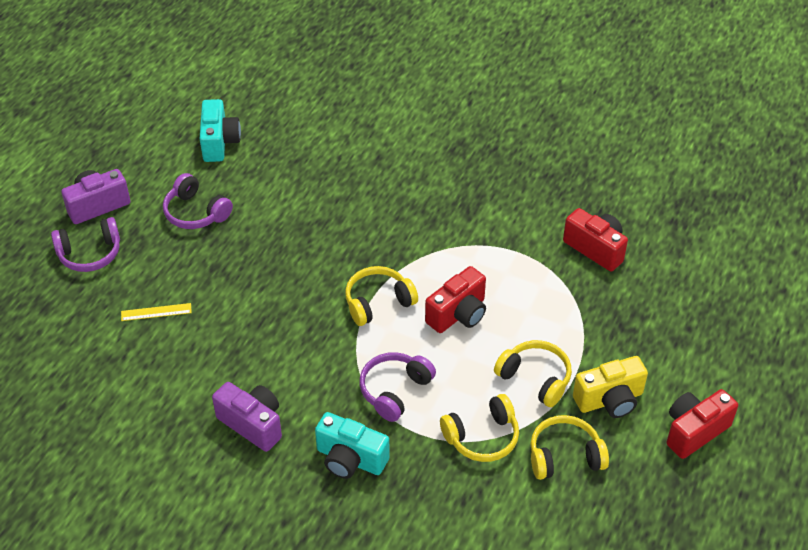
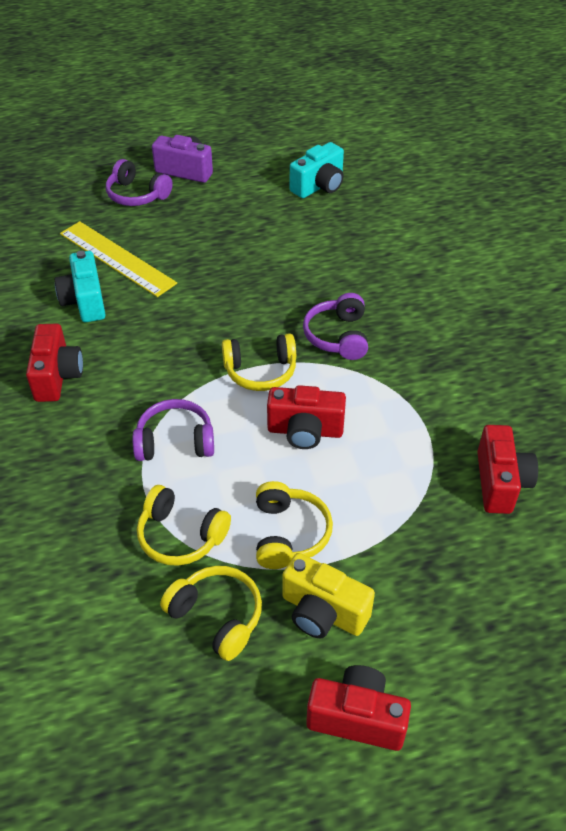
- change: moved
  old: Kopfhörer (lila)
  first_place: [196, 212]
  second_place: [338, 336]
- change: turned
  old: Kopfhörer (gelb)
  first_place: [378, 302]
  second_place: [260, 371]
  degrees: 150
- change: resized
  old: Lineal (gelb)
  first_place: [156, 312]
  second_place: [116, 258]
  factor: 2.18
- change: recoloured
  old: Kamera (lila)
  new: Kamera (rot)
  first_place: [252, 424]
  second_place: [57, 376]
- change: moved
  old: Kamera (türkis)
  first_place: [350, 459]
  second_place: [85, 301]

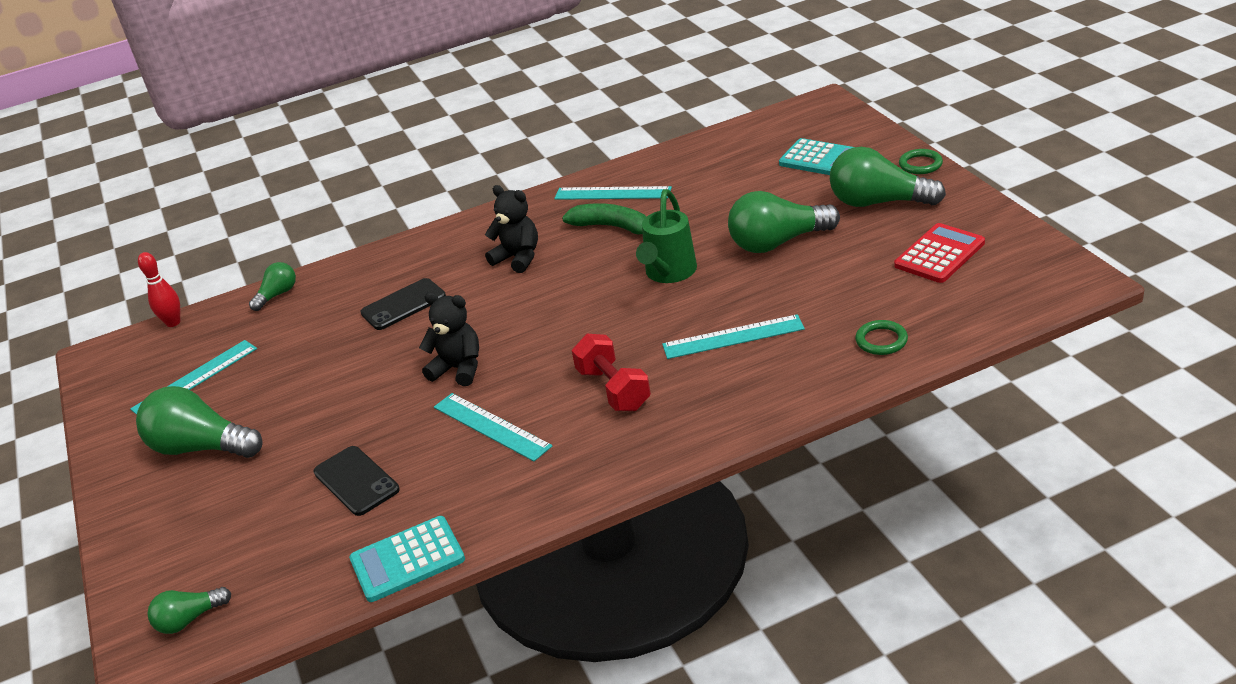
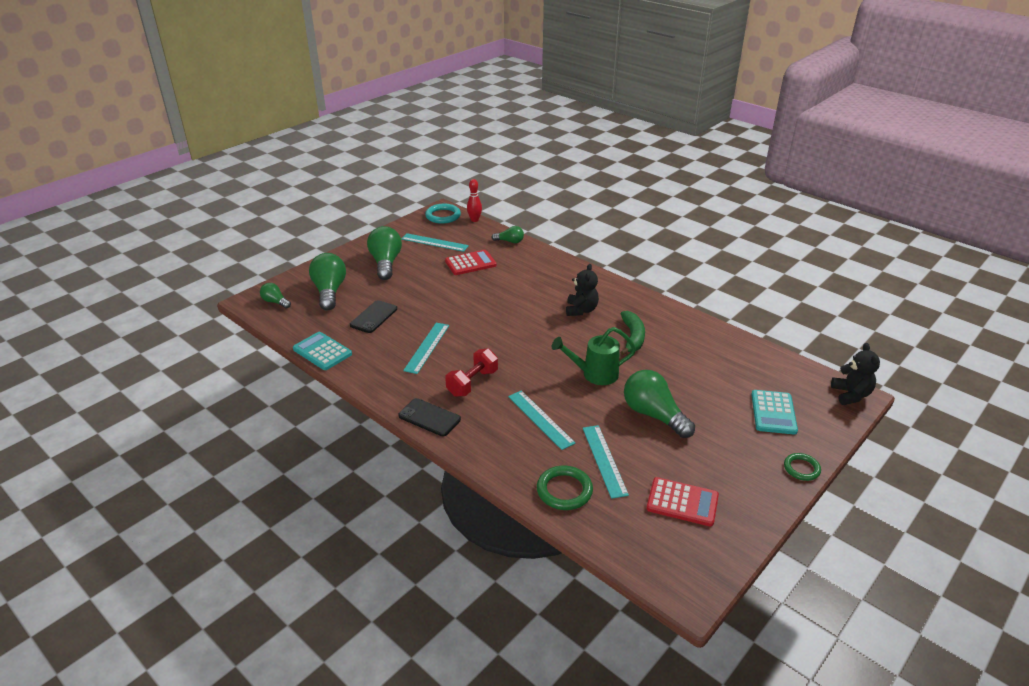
- change: moved
  old: Glühbirne (grün)
  first_place: [878, 202]
  second_place: [329, 292]
- change: moved
  old: Lineal (türkis)
  first_place: [612, 193]
  second_place: [604, 460]
- change: moved
  old: Handy (schwarz)
  first_place: [403, 305]
  second_place: [429, 417]
- change: moved
  old: Teddybär (schwarz)
  first_place: [458, 369]
  second_place: [851, 395]
- change: resized
  old: Ring (grün)
  first_place: [881, 340]
  second_place: [564, 490]
  factor: 1.53
- change: added
  new: Ring (türkis)
  second_place: [443, 216]
- change: added
  new: Taschenrechner (rot)
  second_place: [470, 263]

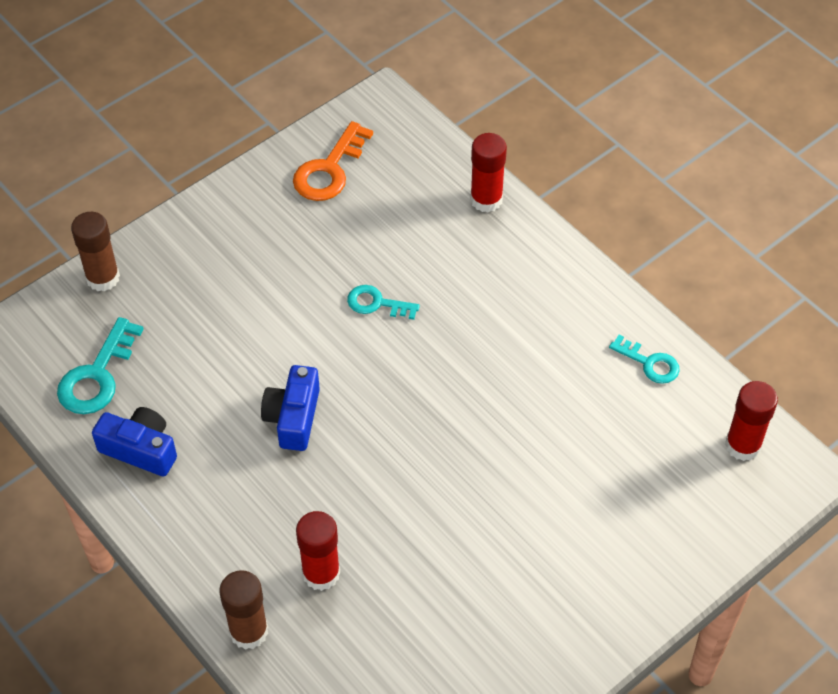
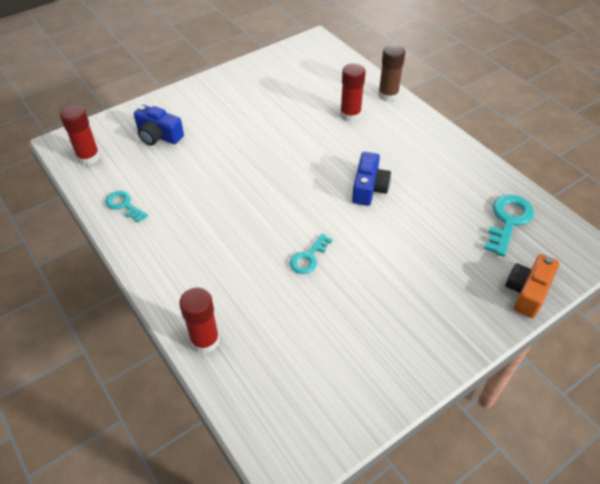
- change: removed
  old: Schlüssel (orange)
  first_place: [329, 170]
- change: replaced
  old: Klebestift (braun)
  new: Kamera (orange)
  first_place: [103, 278]
  second_place: [527, 292]
- change: turned
  old: Schlüssel (türkis)
  first_place: [377, 303]
  second_place: [308, 257]
  degrees: 105
- change: moved
  old: Kamera (blau)
  first_place: [140, 449]
  second_place: [158, 136]

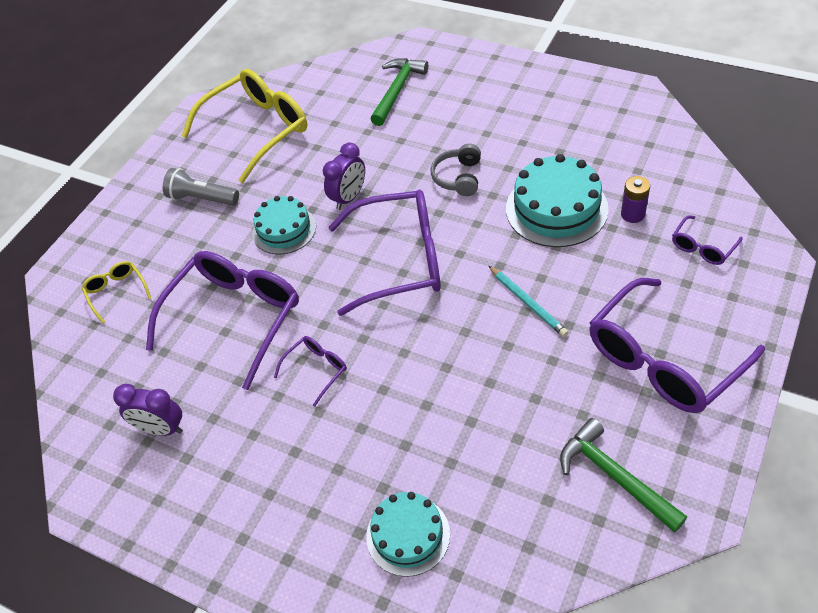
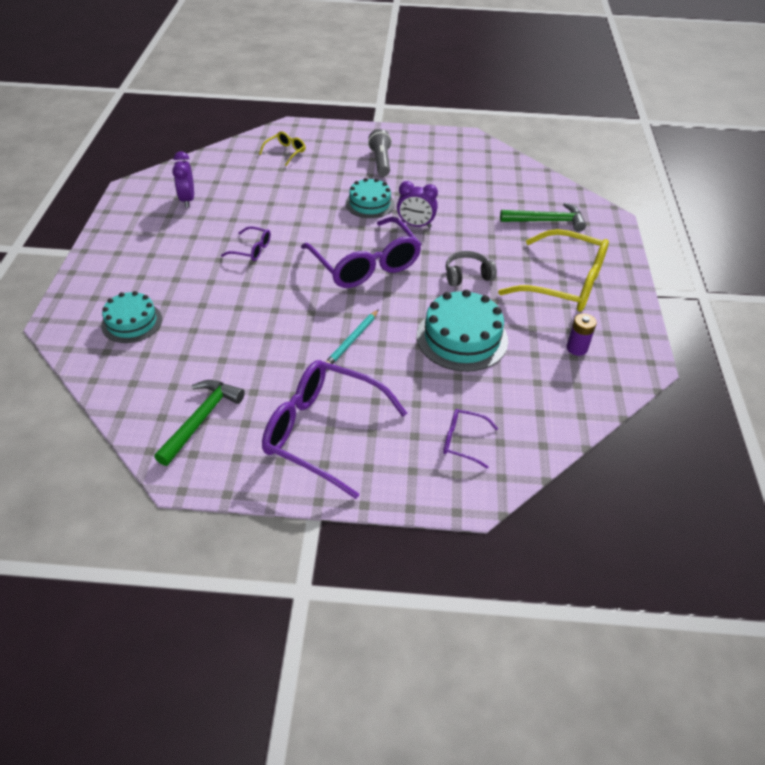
- change: moved
  old: Brille (gelb)
  first_place: [258, 130]
  second_place: [565, 283]
- change: moved
  old: Batterie (lila)
  first_place: [632, 214]
  second_place: [576, 348]
- change: removed
  old: Brille (lila)
  first_place: [235, 317]

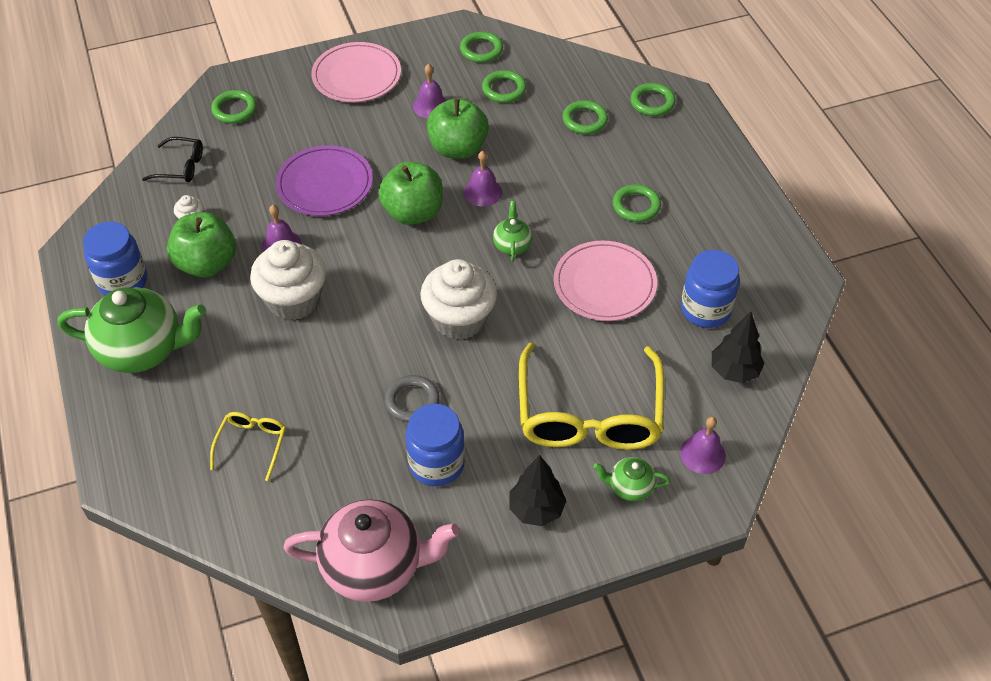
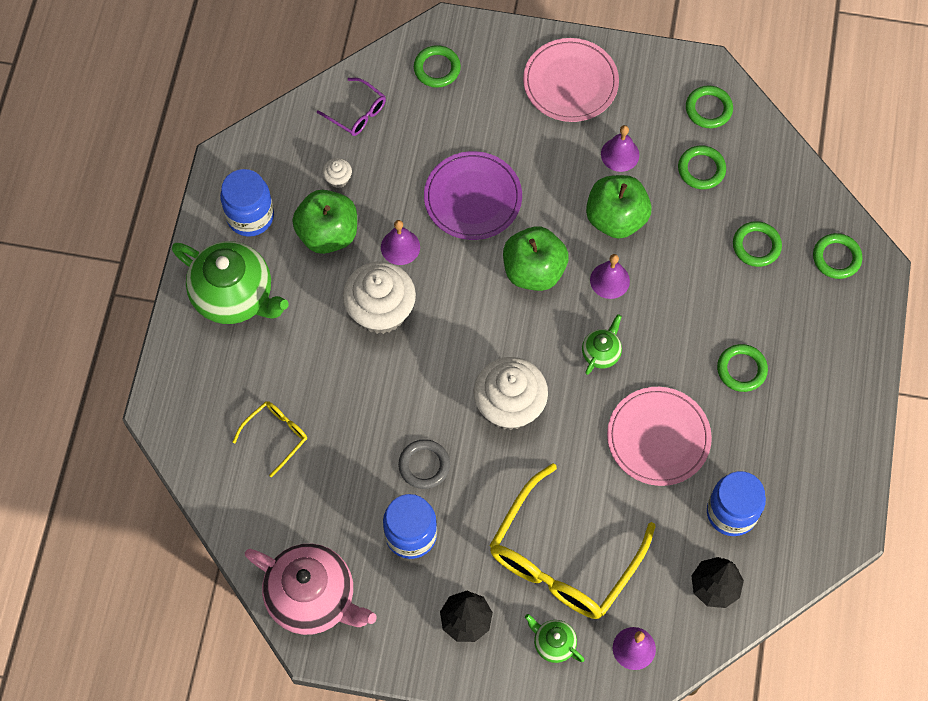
- change: recoloured
  old: Brille (schwarz)
  new: Brille (lila)
  first_place: [181, 167]
  second_place: [357, 113]

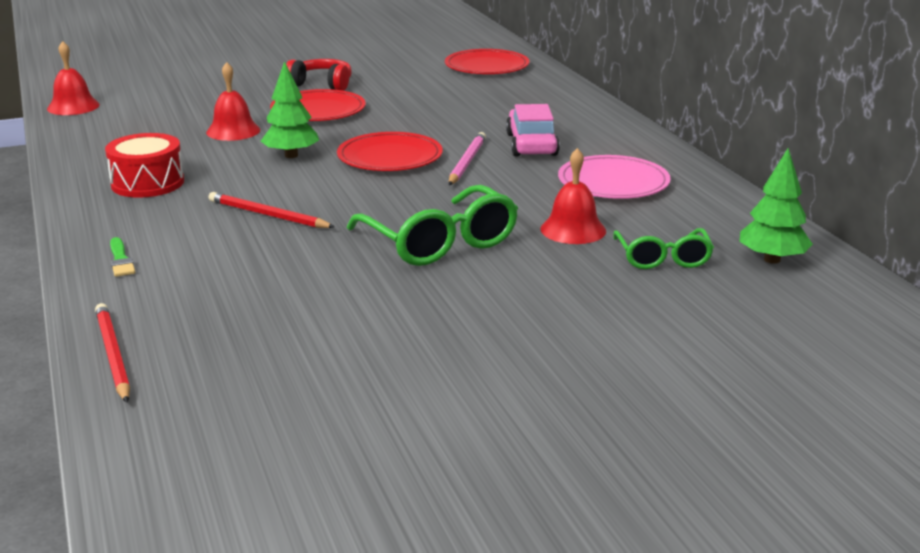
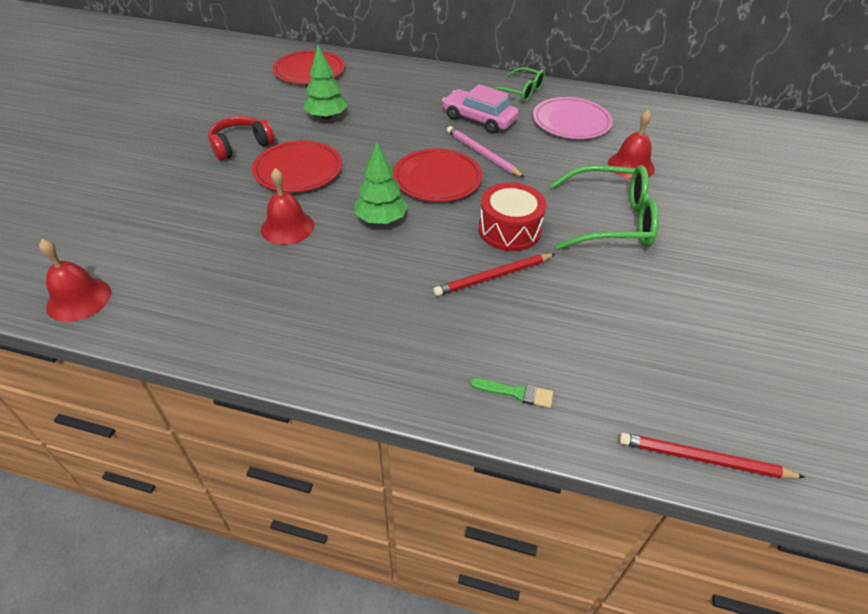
- change: moved
  old: Trommel (rot)
  first_place: [147, 183]
  second_place: [509, 230]
- change: moved
  old: Baum (grün)
  first_place: [772, 260]
  second_place: [327, 117]
- change: moved
  old: Brille (grün)
  first_place: [663, 258]
  second_place: [521, 92]

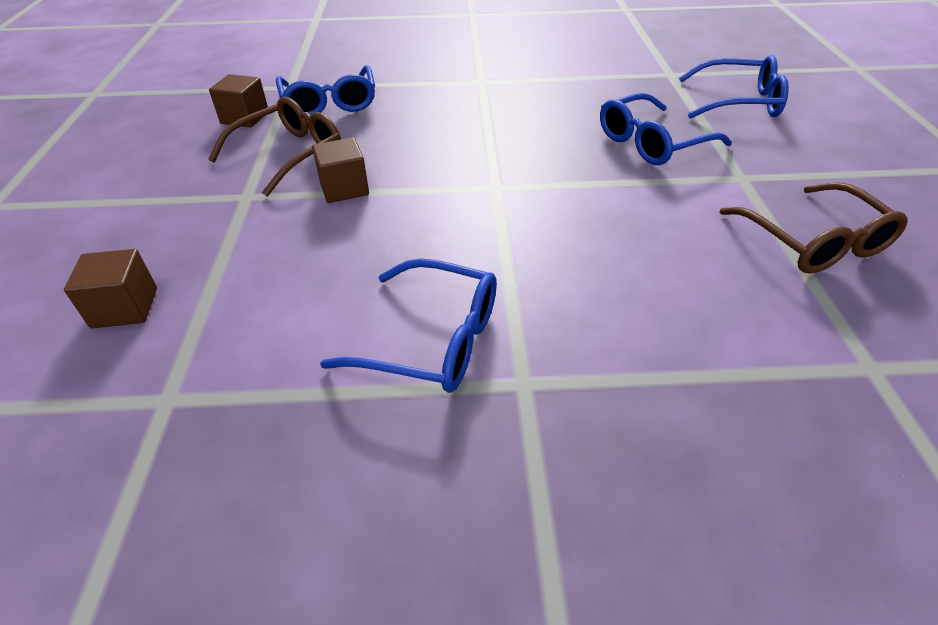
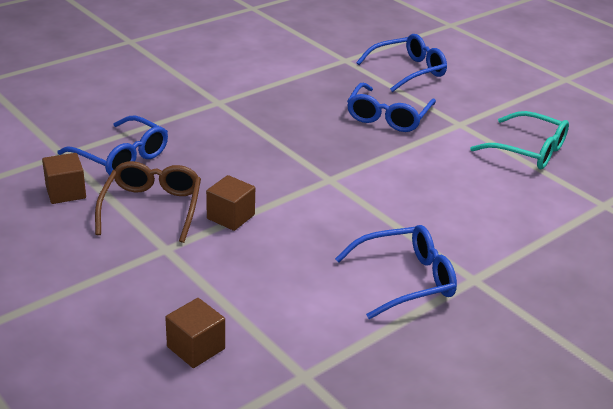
- change: recoloured
  old: Brille (braun)
  new: Brille (türkis)
  first_place: [813, 241]
  second_place: [527, 150]

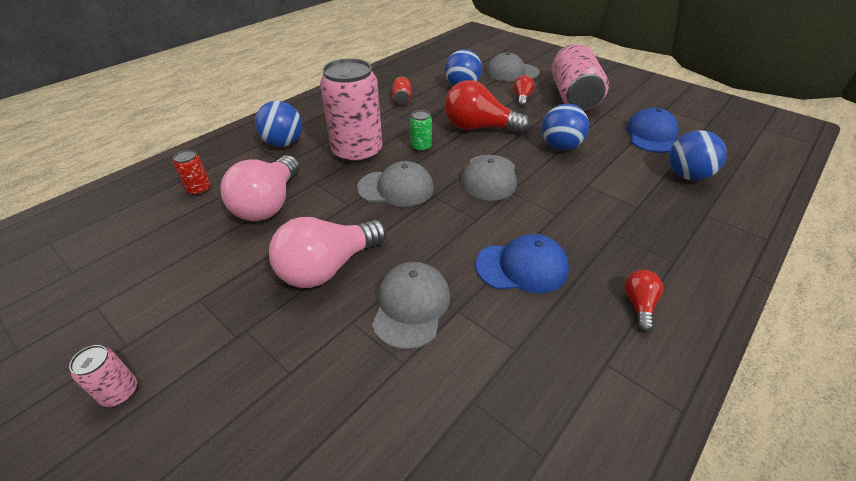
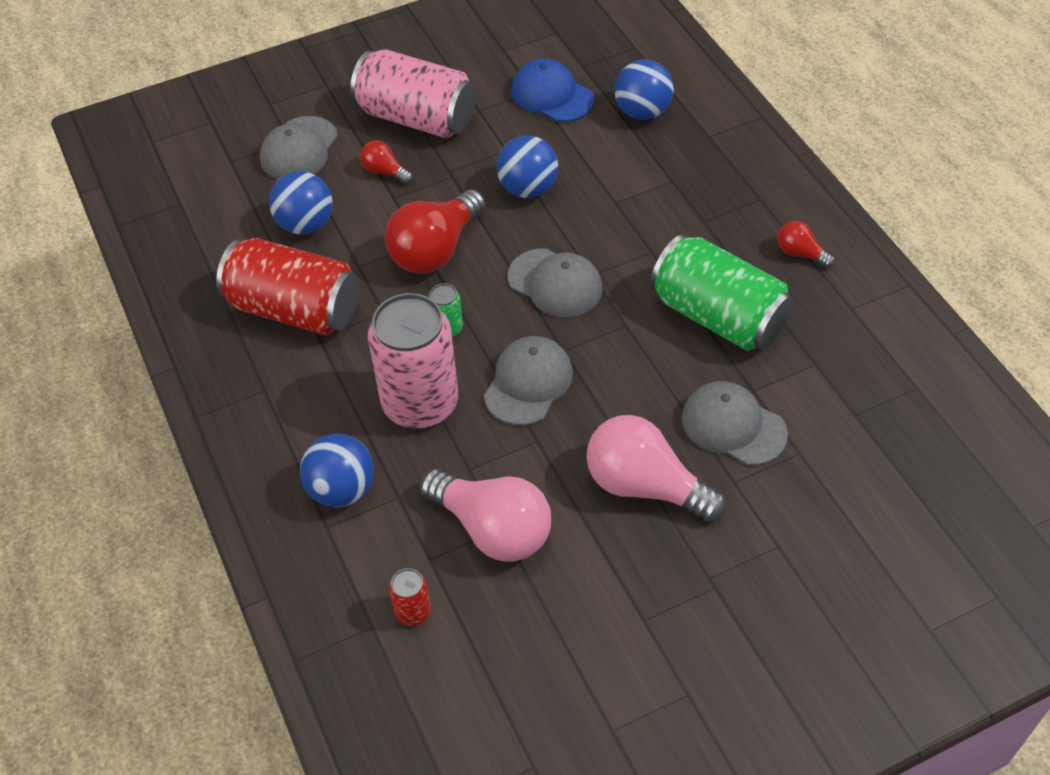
- change: resized
  old: Dose (rot)
  first_place: [402, 99]
  second_place: [295, 309]
  factor: 2.37
- change: turned
  old: Glühbirne (rosa)
  first_place: [328, 267]
  second_place: [645, 486]
  degrees: 135
- change: replaced
  old: Kappe (blau)
  new: Dose (grün)
  first_place: [522, 267]
  second_place: [718, 316]
- change: removed
  old: Dose (rosa)
  first_place: [120, 392]

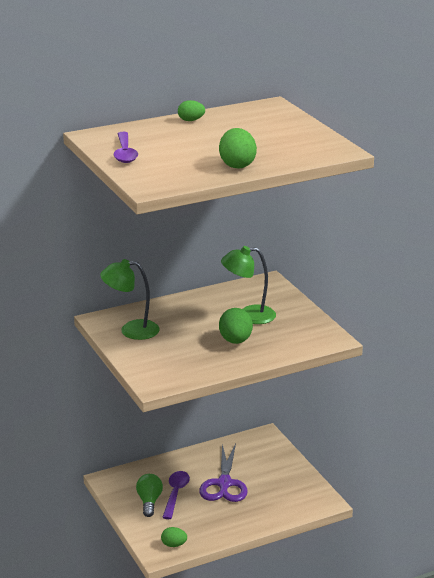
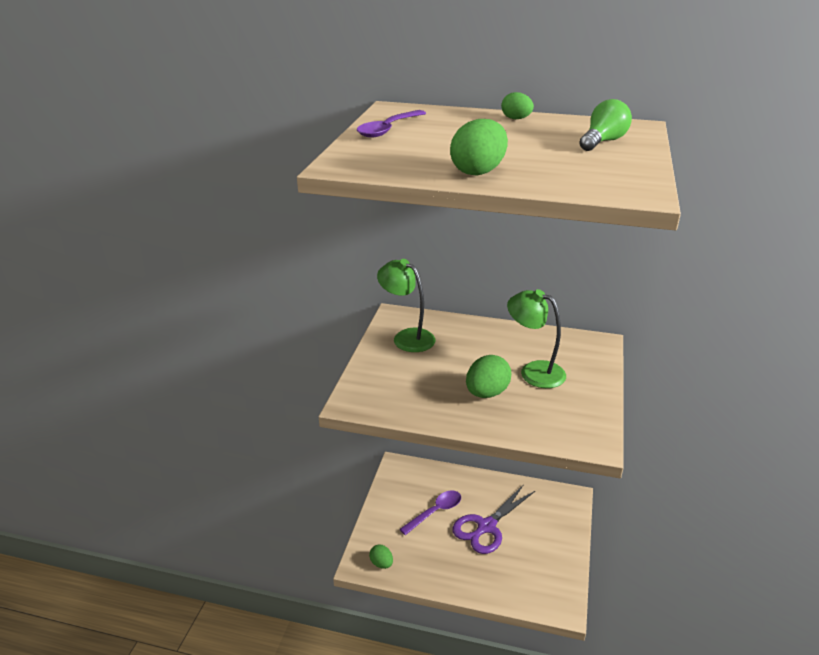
- change: moved
  old: Glühbirne (grün)
  first_place: [149, 502]
  second_place: [603, 142]

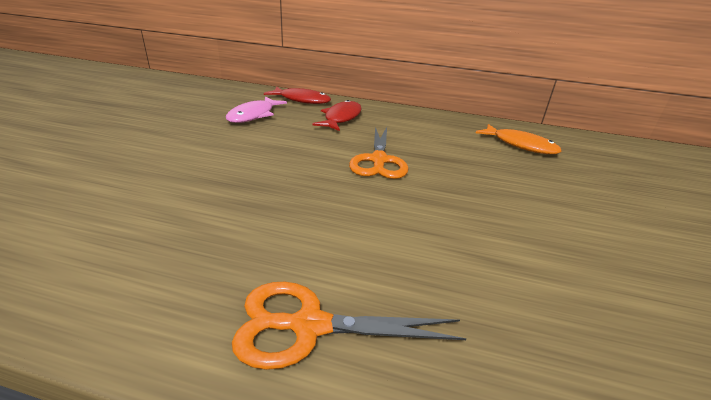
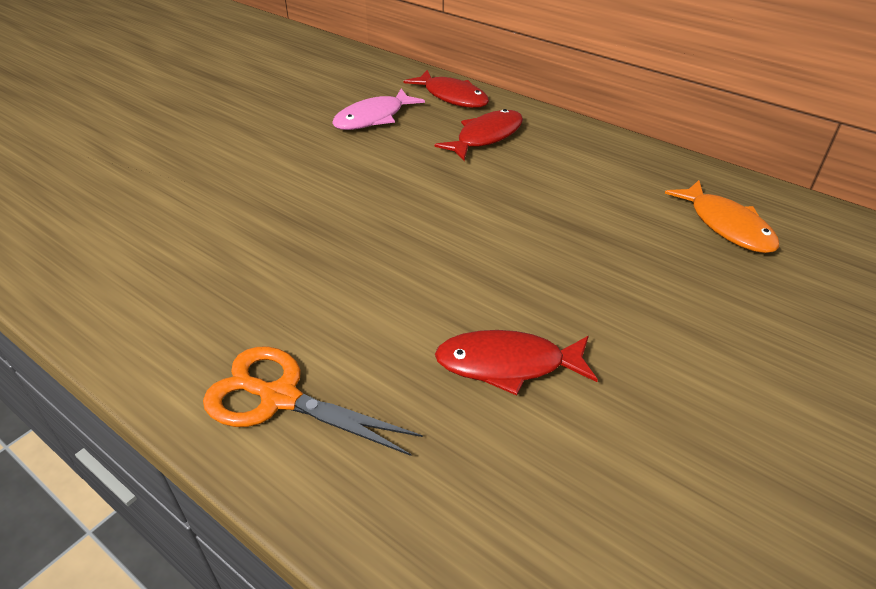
- change: removed
  old: Schere (orange)
  first_place: [378, 160]
- change: added
  new: Fisch (rot)
  second_place: [507, 364]

